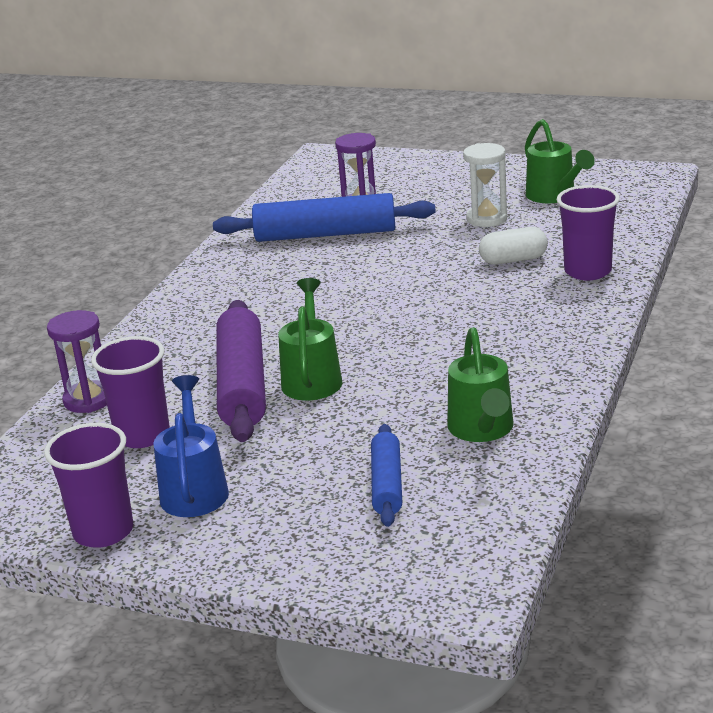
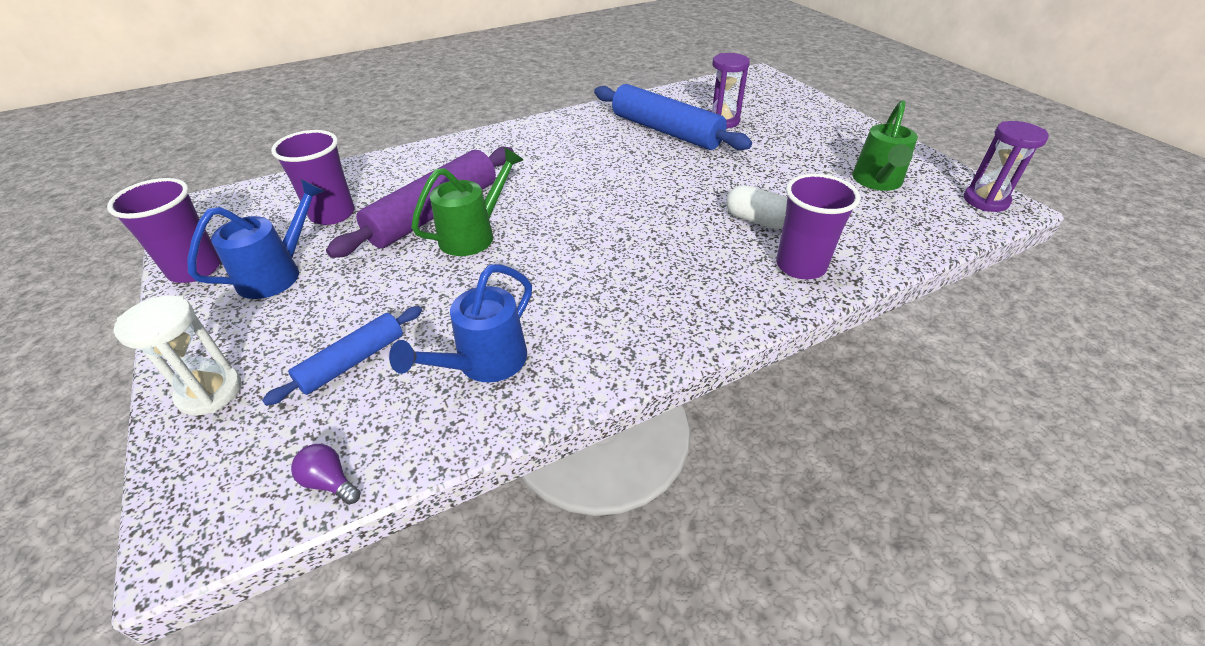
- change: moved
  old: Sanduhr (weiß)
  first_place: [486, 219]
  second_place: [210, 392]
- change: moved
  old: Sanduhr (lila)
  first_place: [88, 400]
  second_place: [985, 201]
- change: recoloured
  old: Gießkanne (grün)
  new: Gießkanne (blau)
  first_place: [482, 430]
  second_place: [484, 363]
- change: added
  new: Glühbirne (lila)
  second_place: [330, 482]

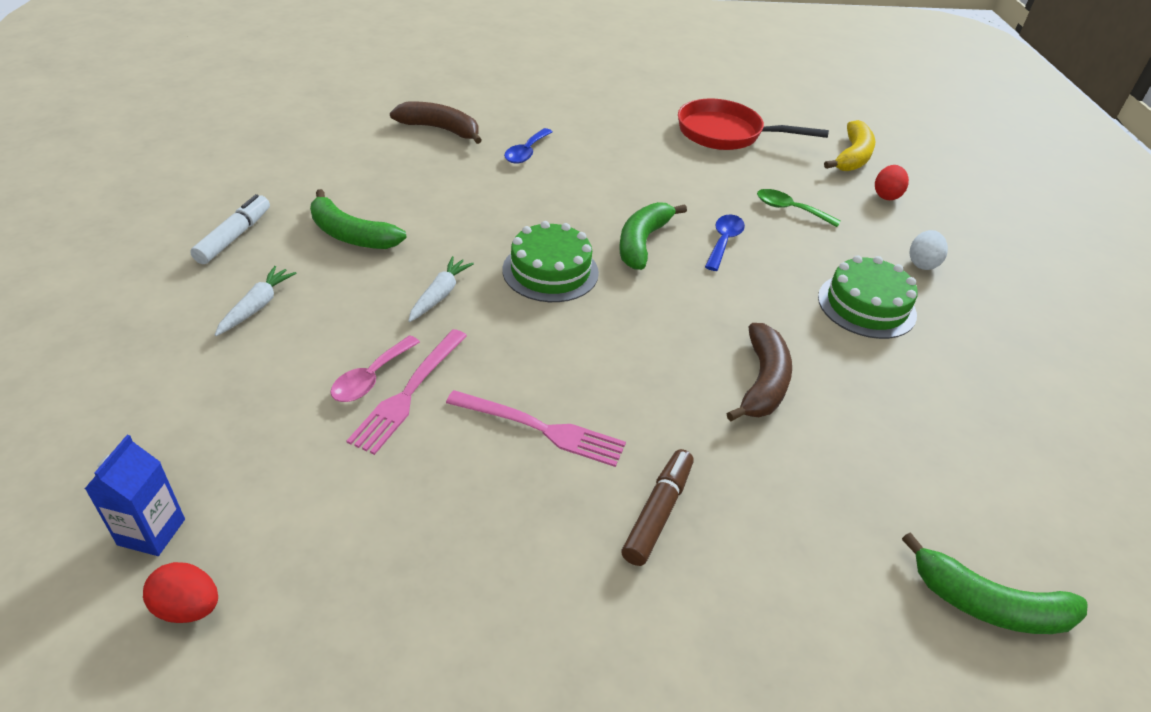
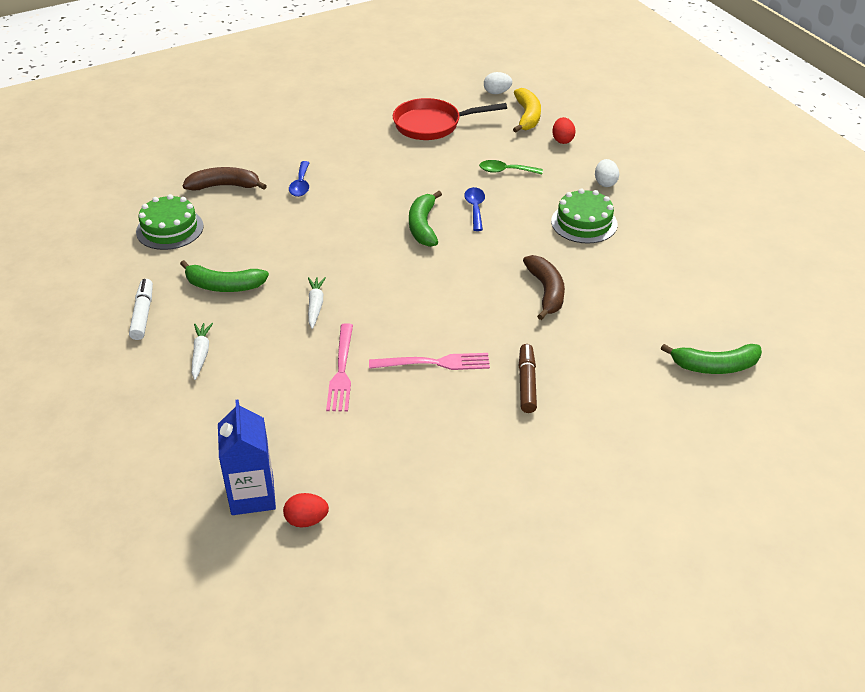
- change: moved
  old: Kuchen (grün)
  first_place: [550, 271]
  second_place: [170, 229]
- change: removed
  old: Löffel (rosa)
  first_place: [371, 378]
- change: resized
  old: Getränkekarton (blau)
  first_place: [151, 532]
  second_place: [252, 495]
  factor: 1.51
- change: added
  new: Ei (weiß)
  second_place: [497, 92]

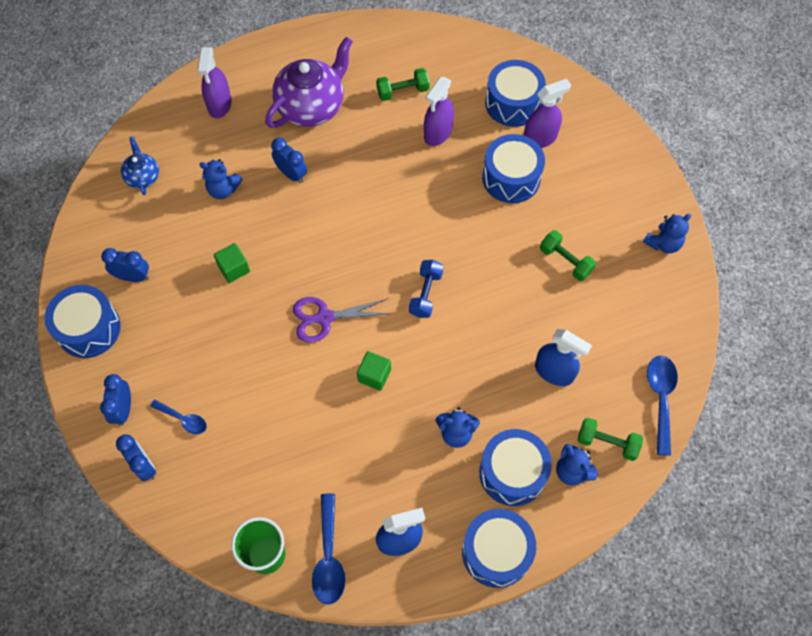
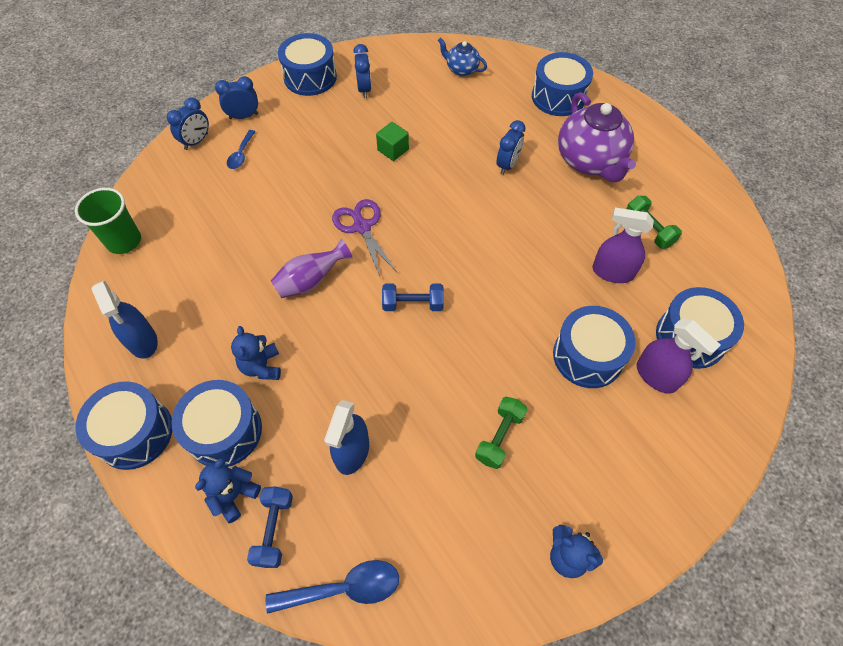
- change: turned
  old: Teekanne (lila)
  first_place: [312, 107]
  second_place: [590, 161]
  degrees: 45
- change: replaced
  old: Sprühflasche (lila)
  new: Trommel (blau)
  first_place: [219, 104]
  second_place: [558, 97]
- change: turned
  old: Teekanne (blau)
  first_place: [143, 177]
  second_place: [461, 69]
  degrees: -120
- change: removed
  old: Teddybär (blau)
  first_place: [223, 189]
- change: replaced
  old: Kubus (grün)
  new: Vase (lila)
  first_place: [374, 375]
  second_place: [311, 281]
- change: recoloured
  old: Hantel (grün)
  new: Hantel (blau)
  first_place: [607, 443]
  second_place: [274, 530]
- change: removed
  old: Löffel (blau)
  first_place: [329, 557]

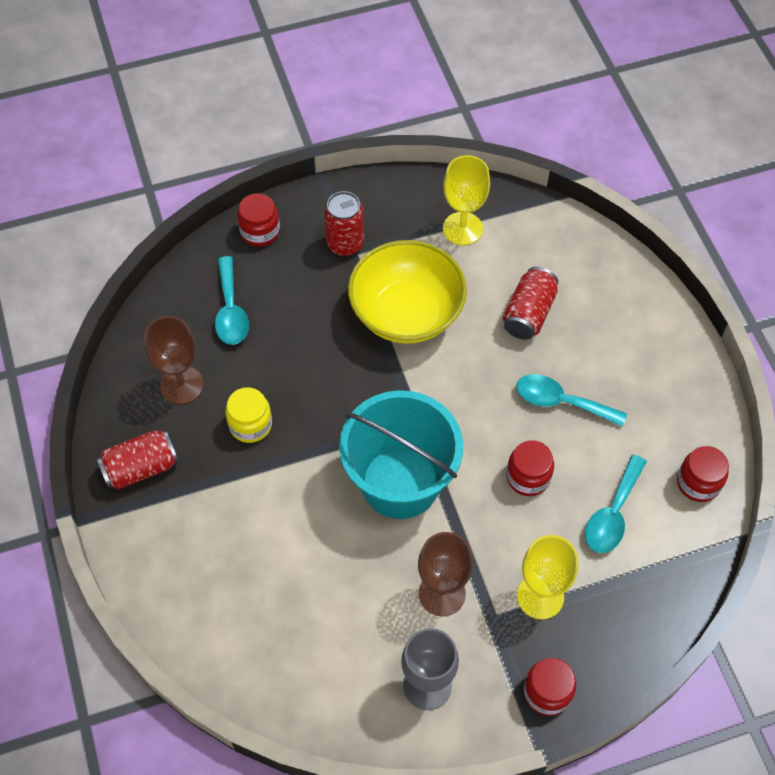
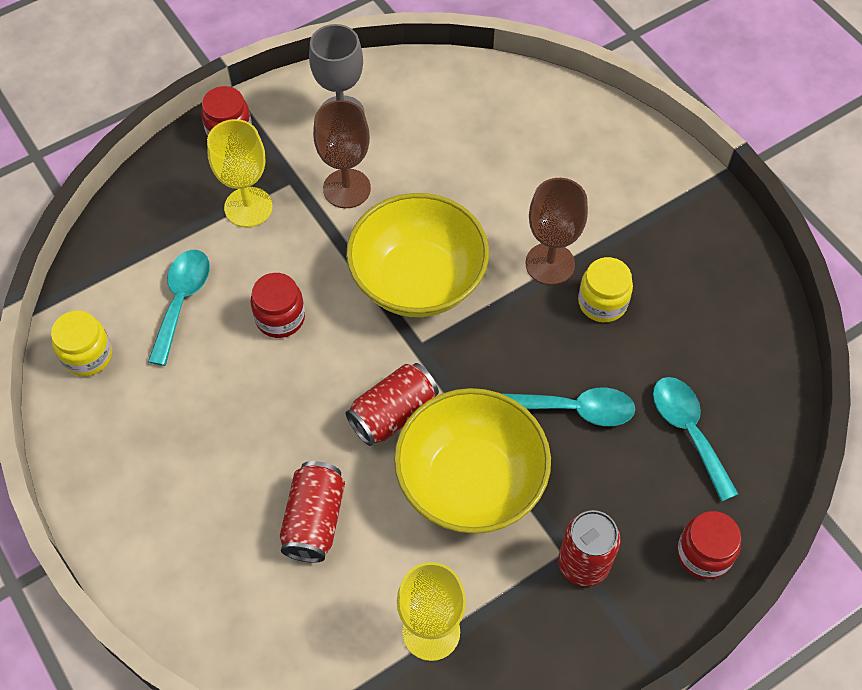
- change: moved
  old: Kelch (braun)
  first_place: [182, 385]
  second_place: [550, 264]
- change: moved
  old: Löffel (türkis)
  first_place: [561, 402]
  second_place: [575, 409]
- change: replaced
  old: Eimer (türkis)
  new: Schüssel (gelb)
  first_place: [400, 482]
  second_place: [418, 280]
- change: moved
  old: Dose (rot)
  first_place: [141, 468]
  second_place: [393, 414]
- change: recoloured
  old: Einmachglas (rot)
  new: Einmachglas (gelb)
  first_place: [698, 483]
  second_place: [87, 355]

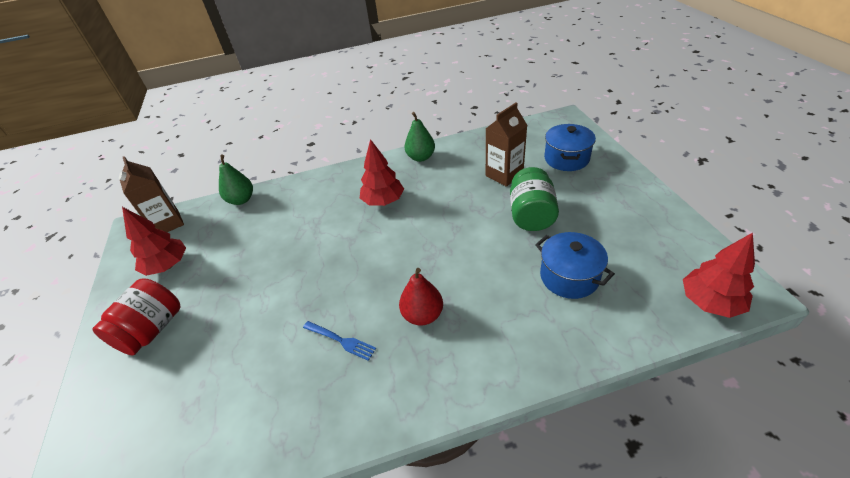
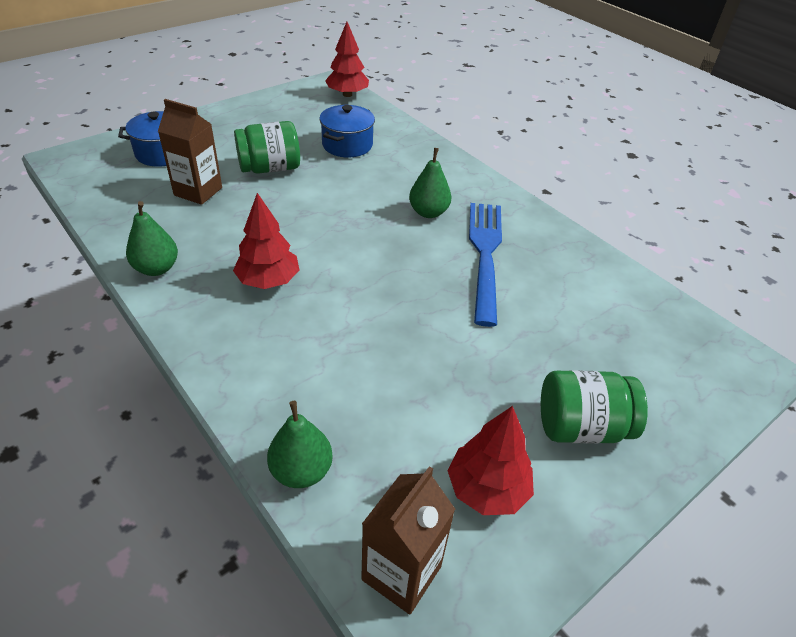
- change: recoloured
  old: Birne (rot)
  new: Birne (grün)
  first_place: [422, 315]
  second_place: [428, 212]
- change: recoloured
  old: Einmachglas (rot)
  new: Einmachglas (grün)
  first_place: [152, 330]
  second_place: [581, 427]
- change: resized
  old: Gabel (blau)
  first_place: [341, 340]
  second_place: [485, 254]
  factor: 2.23

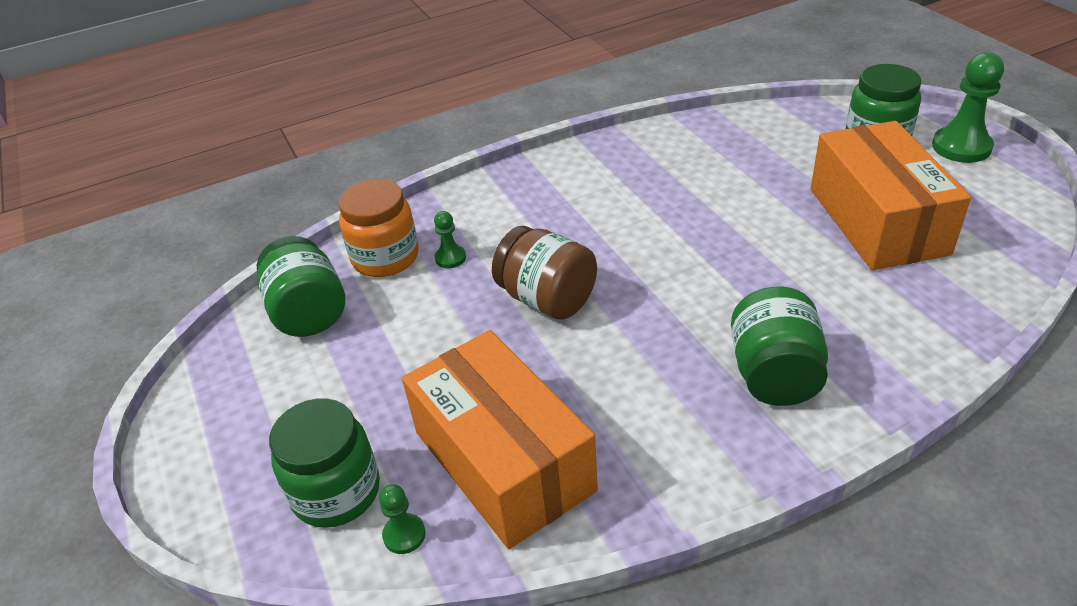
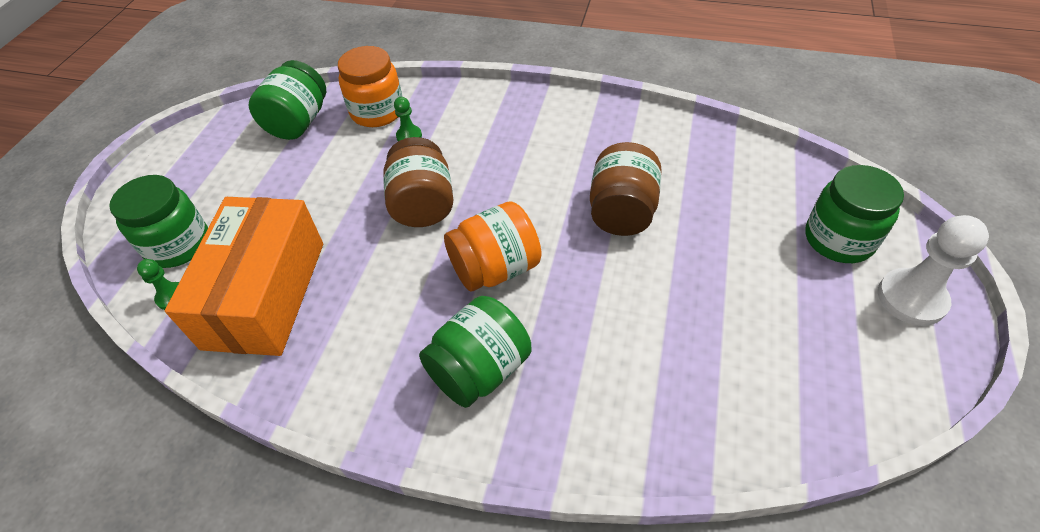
- change: recoloured
  old: Bauer (grün)
  new: Bauer (weiß)
  first_place: [961, 147]
  second_place: [911, 298]
- change: removed
  old: Schachtel (orange)
  first_place: [877, 221]
- change: added
  new: Einmachglas (braun)
  second_place: [622, 212]
- change: added
  new: Einmachglas (orange)
  second_place: [495, 268]

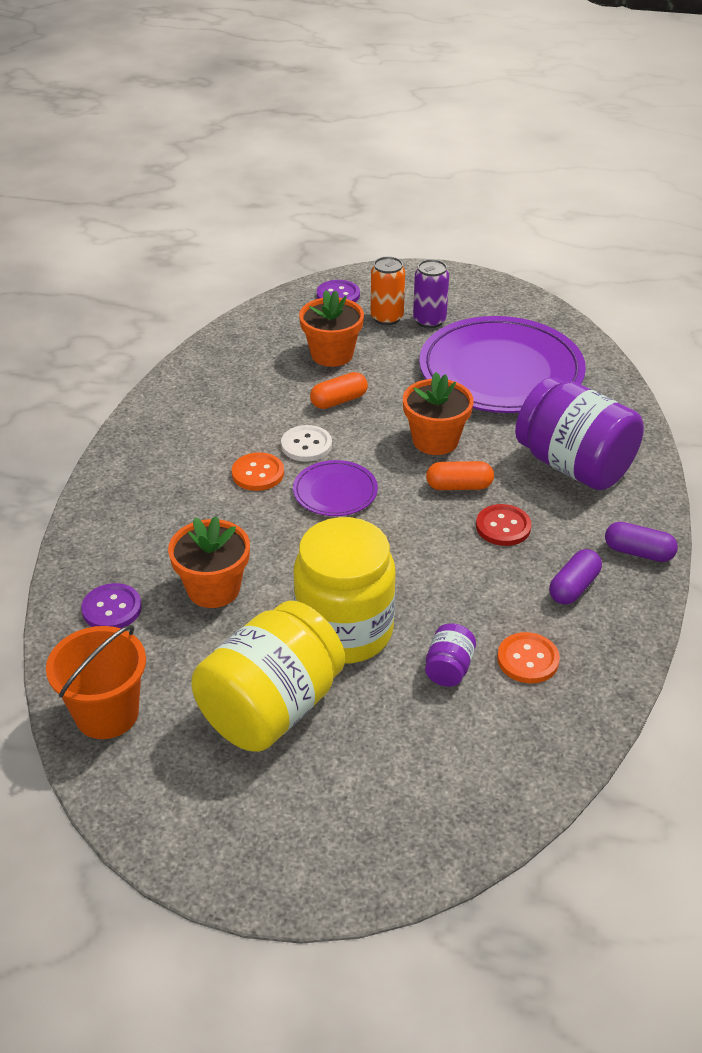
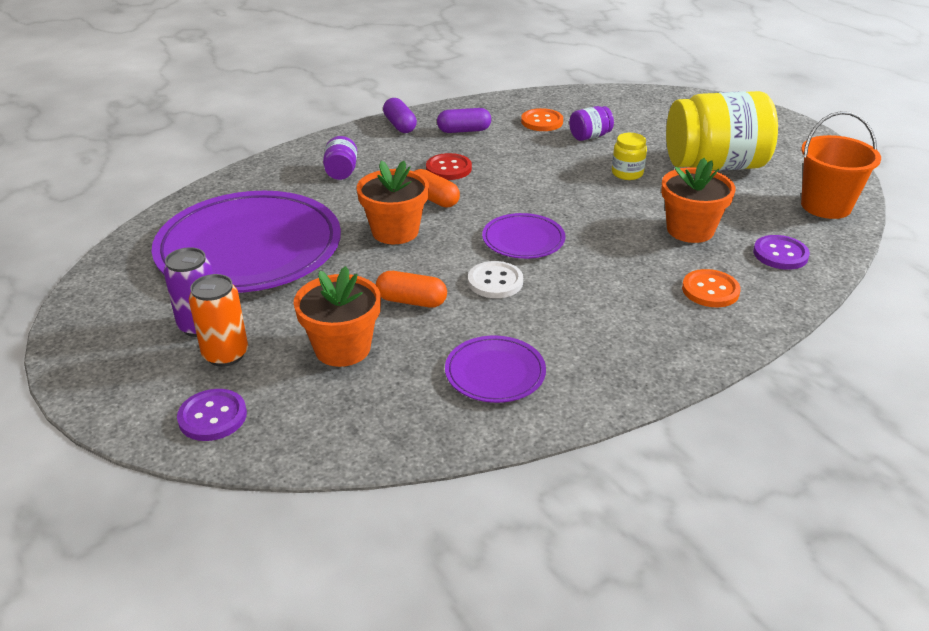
- change: resized
  old: Einmachglas (lila)
  first_place: [574, 465]
  second_place: [341, 172]
  factor: 0.43
- change: moved
  old: Knopf (orange)
  first_place: [258, 473]
  second_place: [710, 290]
- change: resized
  old: Einmachglas (gelb)
  first_place: [344, 631]
  second_place: [627, 173]
  factor: 0.43
- change: added
  new: Teller (lila)
  second_place: [495, 373]

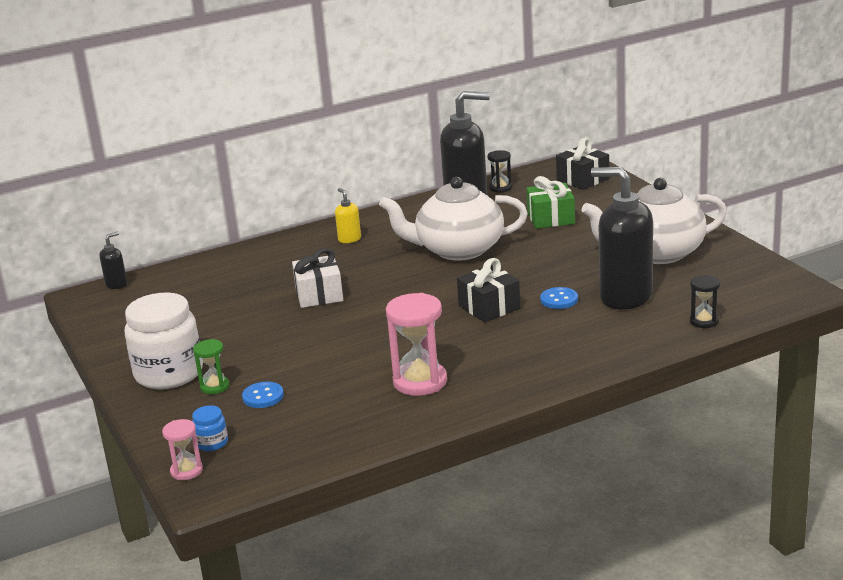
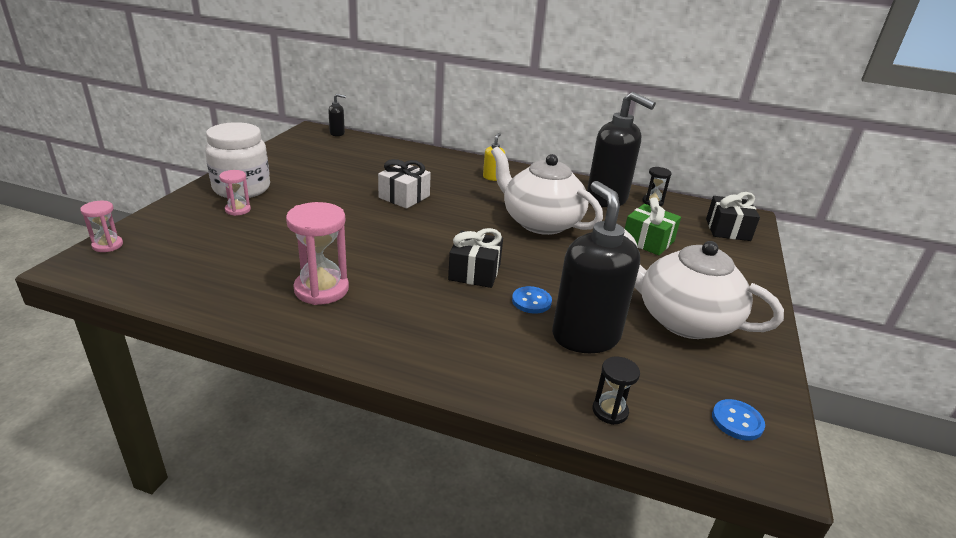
- change: recoloured
  old: Sanduhr (grün)
  new: Sanduhr (rosa)
  first_place: [214, 386]
  second_place: [238, 210]
- change: moved
  old: Knopf (blau)
  first_place: [263, 396]
  second_place: [737, 421]
- change: removed
  old: Einmachglas (blau)
  first_place: [212, 443]

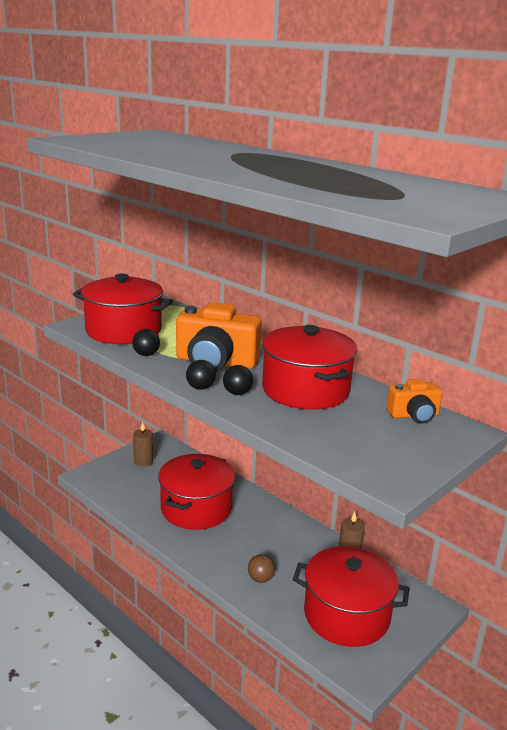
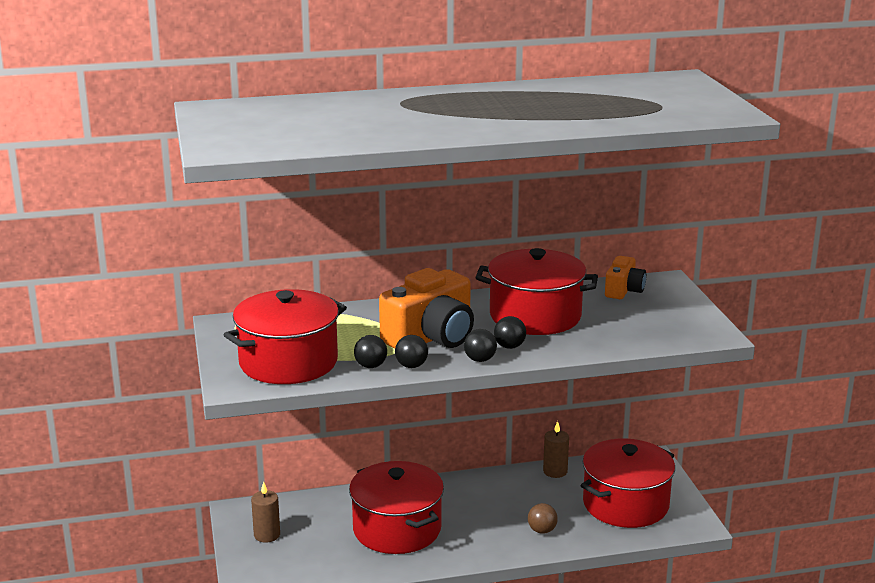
- change: added
  new: Ball (schwarz)
  second_place: [411, 366]

